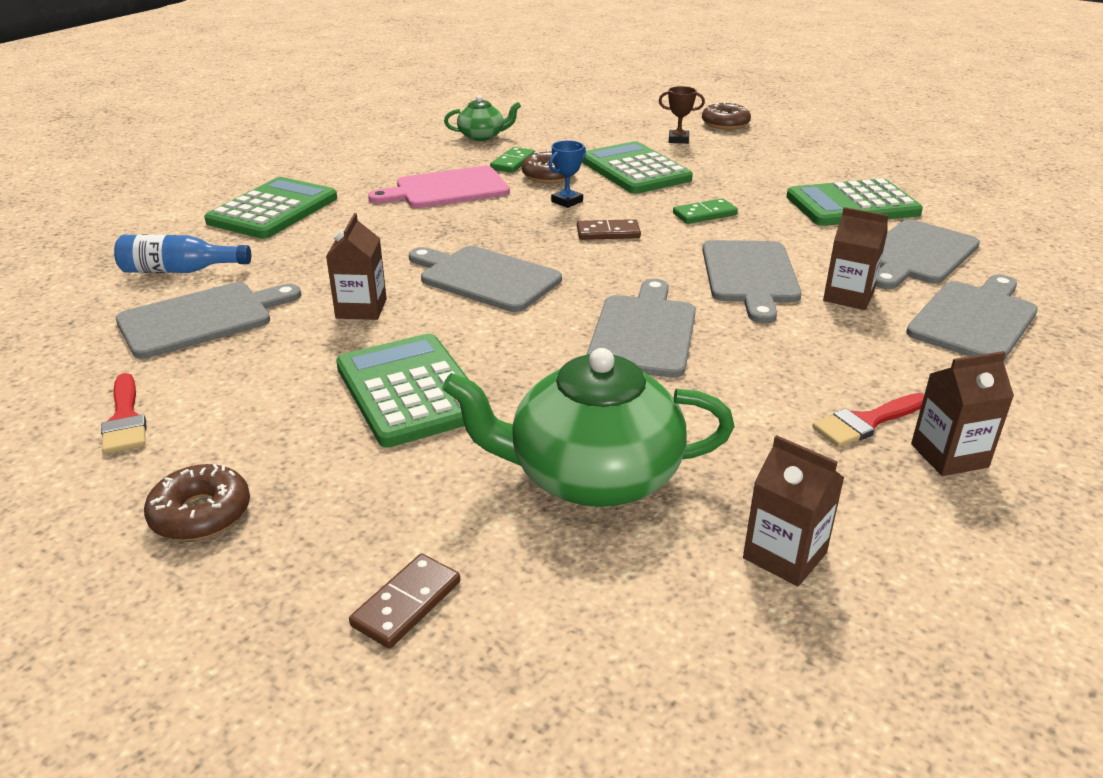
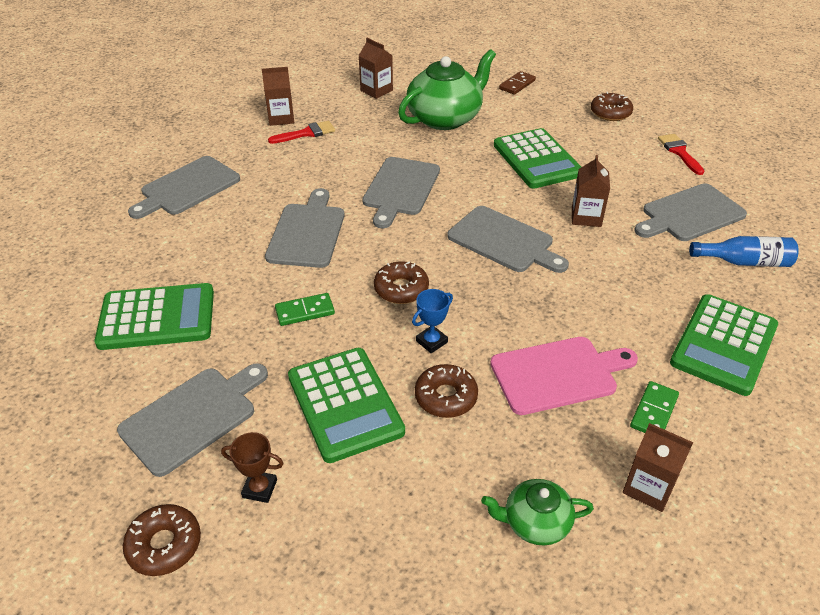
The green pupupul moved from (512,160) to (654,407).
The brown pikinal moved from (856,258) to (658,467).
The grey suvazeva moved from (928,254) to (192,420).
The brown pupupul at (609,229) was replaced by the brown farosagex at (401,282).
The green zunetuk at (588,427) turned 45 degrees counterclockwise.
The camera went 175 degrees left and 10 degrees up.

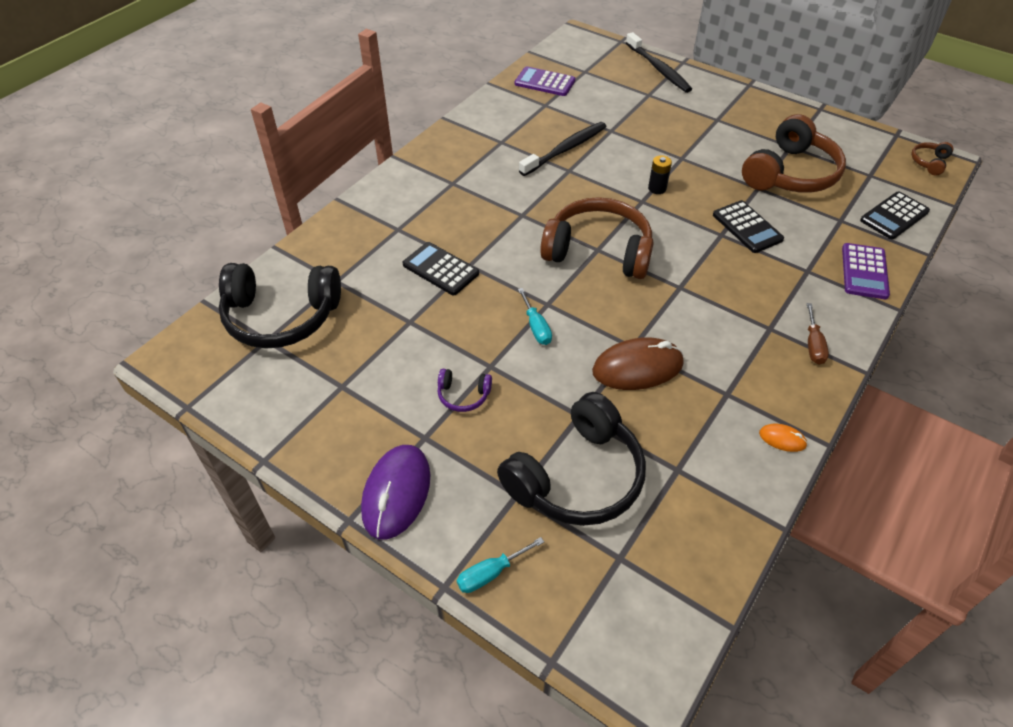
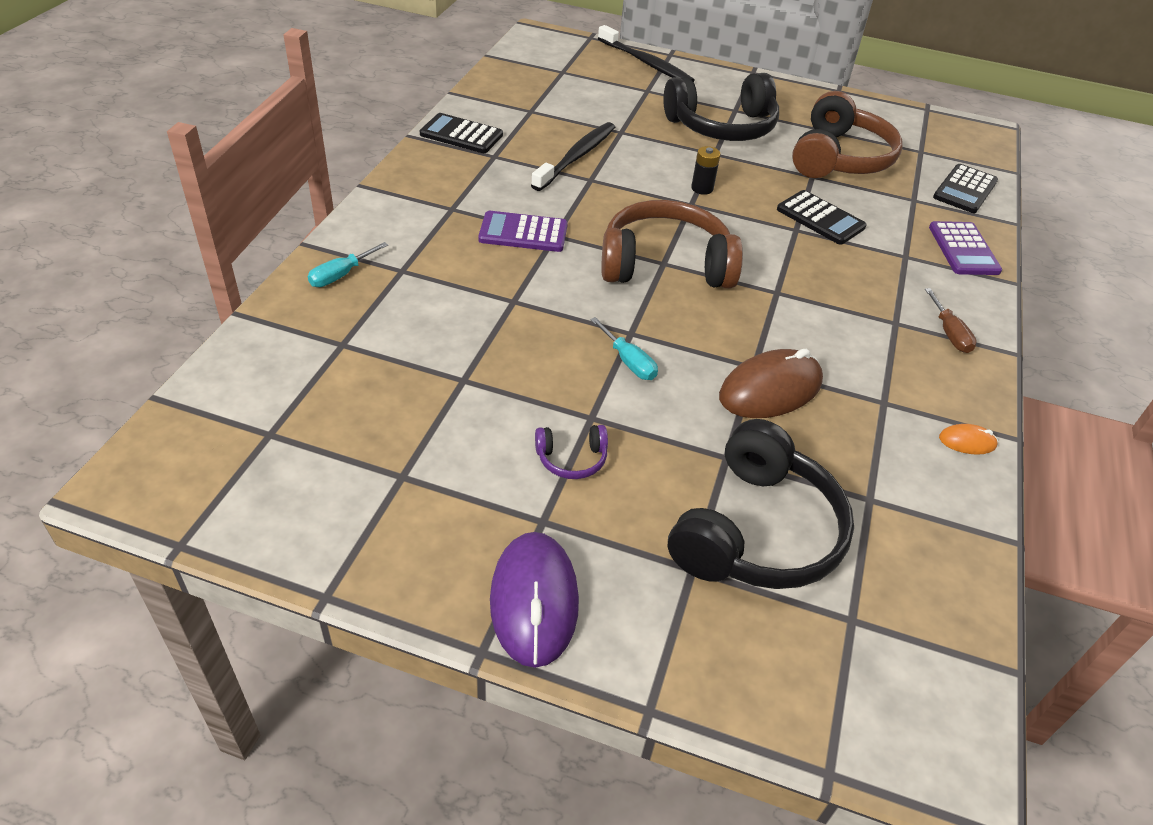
The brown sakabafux at (932,158) disappeared.
The black sakabafux moved from (280,305) to (721,107).
The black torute moved from (440,268) to (461,133).
The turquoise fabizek moved from (500,565) to (348,264).
The purple torute moved from (545,81) to (523,231).
The camera went 20 degrees left and 5 degrees down.

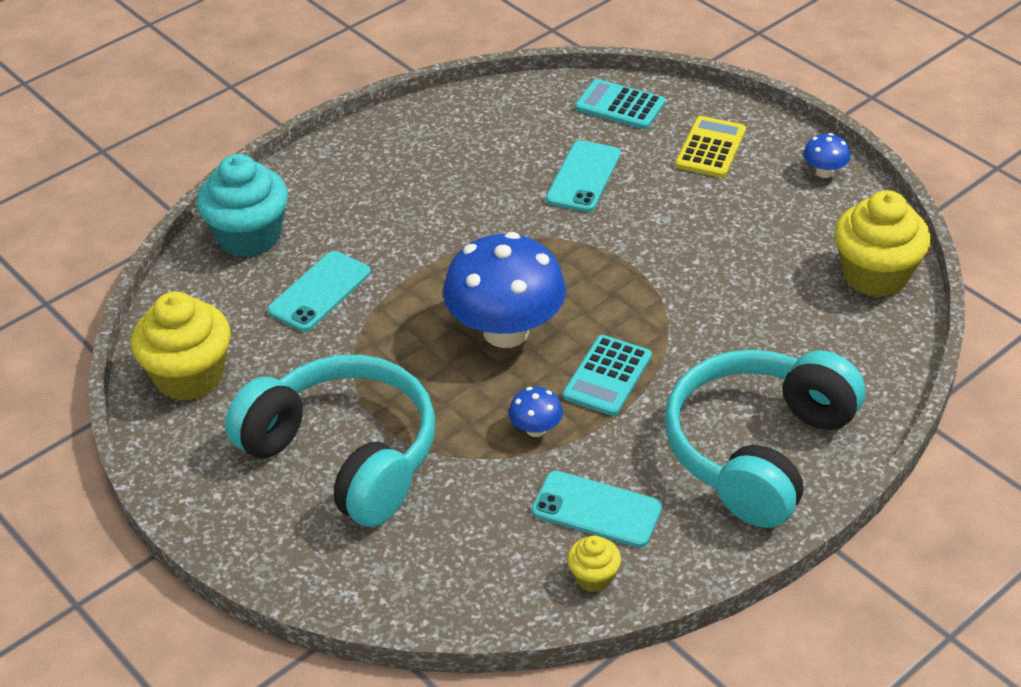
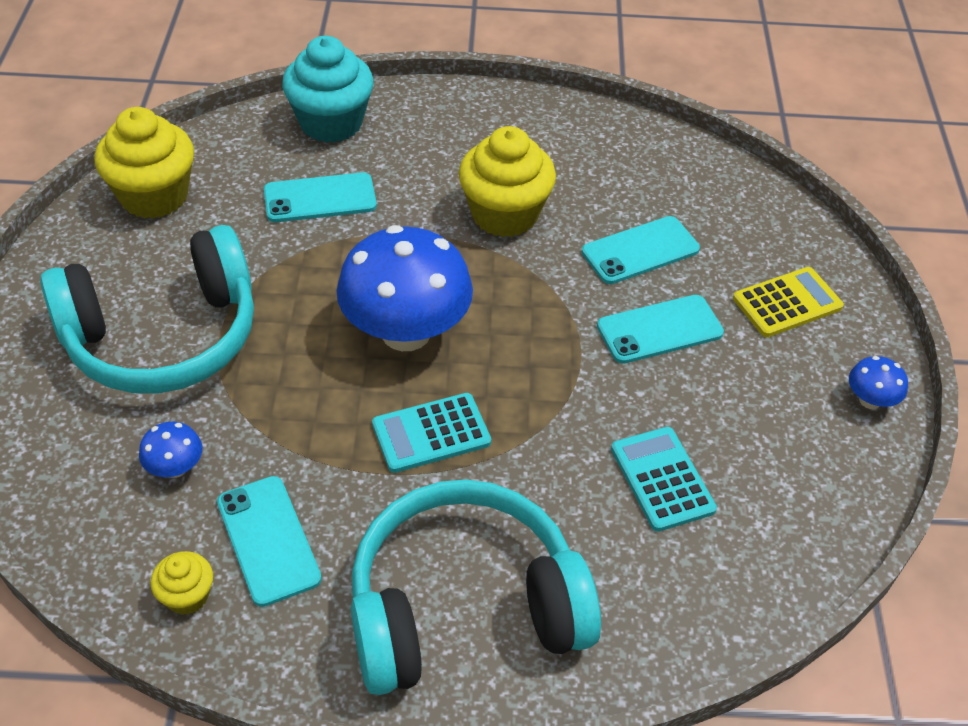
The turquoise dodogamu at (660,329) appeared.
The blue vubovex moved from (536,412) to (171,450).
The turquoise torute moved from (620,104) to (664,479).
The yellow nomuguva moved from (882,243) to (507,181).
The turquoise sakabafux at (330,441) turned 75 degrees clockwise.
The camera went 40 degrees right and 5 degrees up.

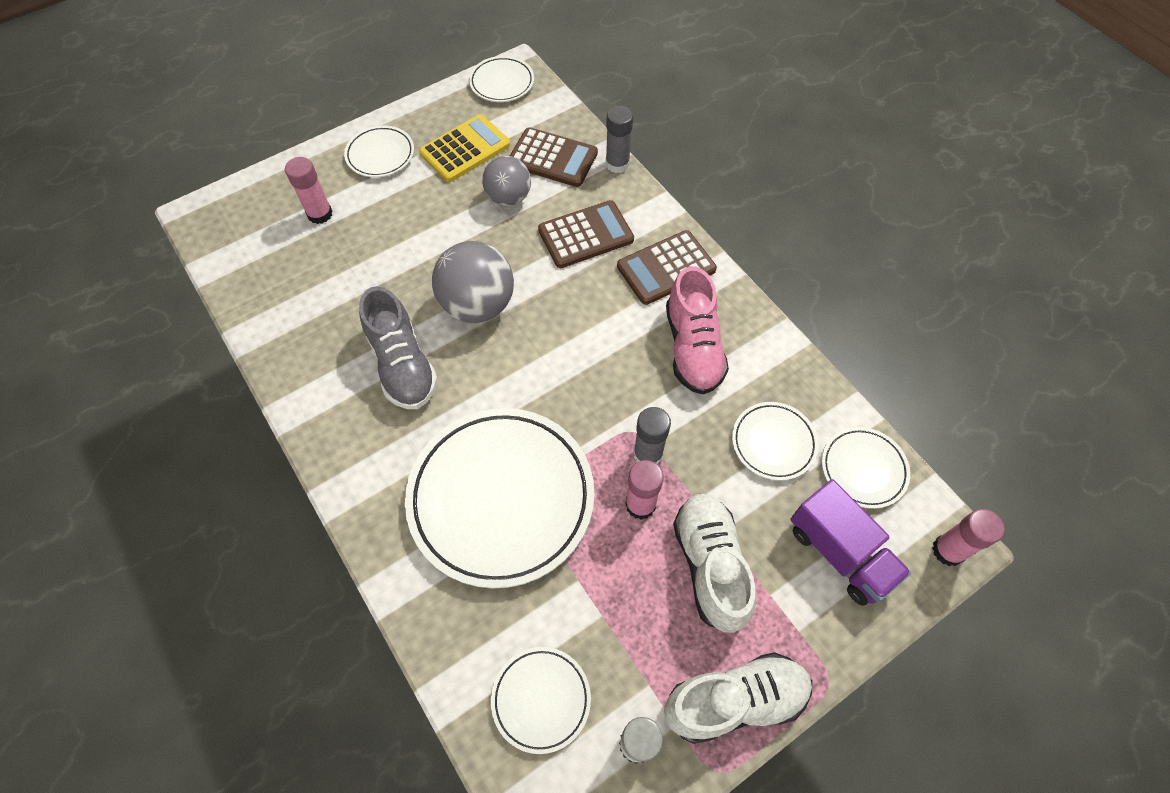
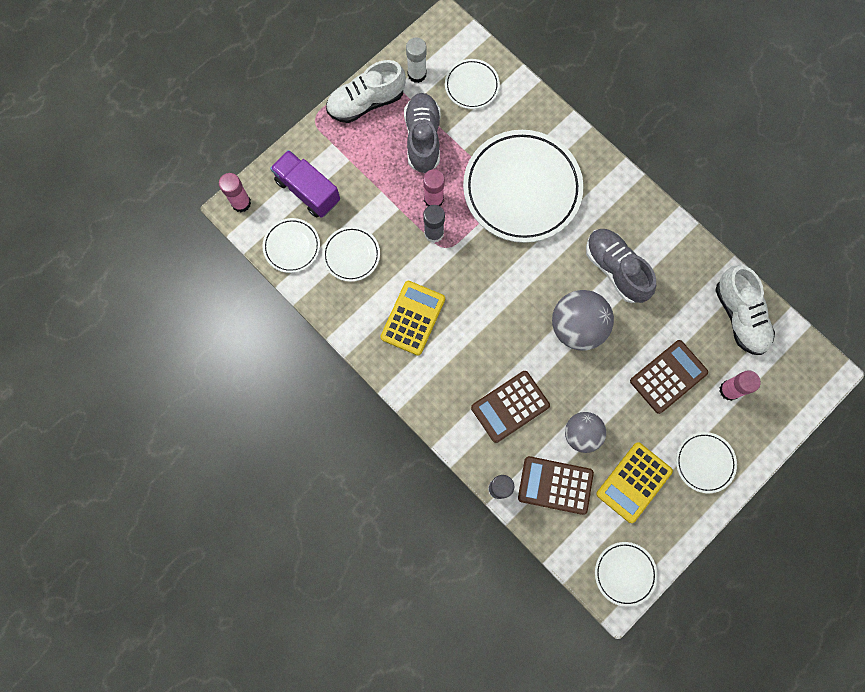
The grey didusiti at (422,133) appeared.
The brown torute moved from (667,267) to (669,377).
The white didusiti moved from (714,563) to (745,310).
The pink didusiti at (697,330) was replaced by the yellow torute at (412,318).
The camera went 170 degrees right and 15 degrees up.

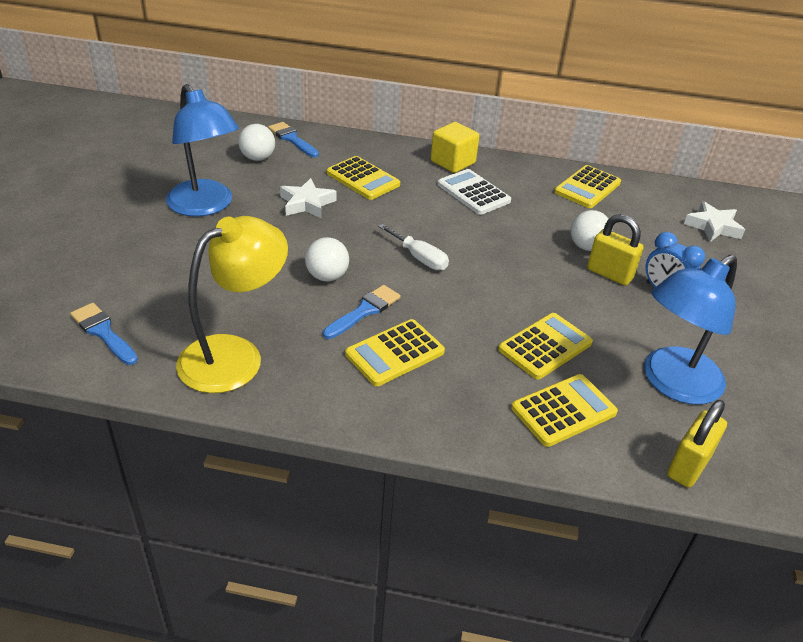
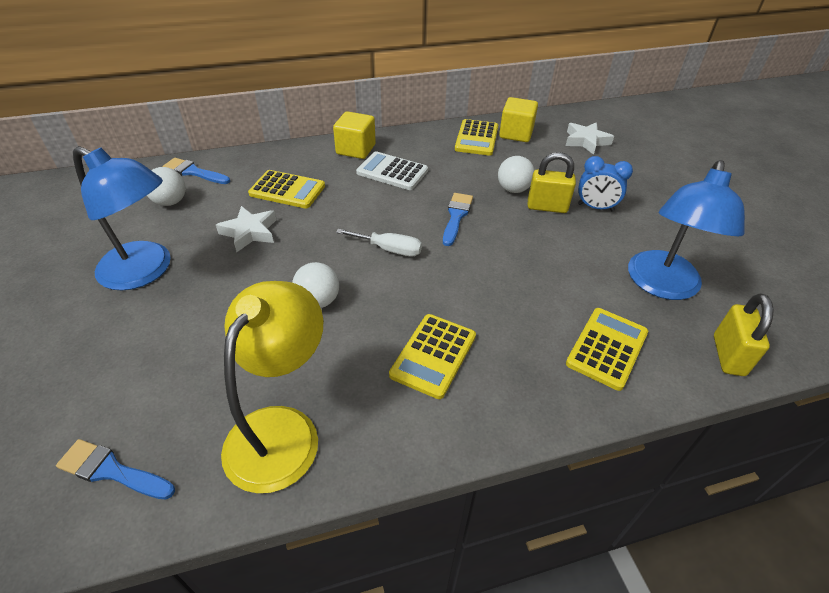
The yellow torute at (545,346) disappeared.
The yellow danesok at (518,119) appeared.
The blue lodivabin moved from (362,312) to (458,219).
The camera went 25 degrees left and 5 degrees up.

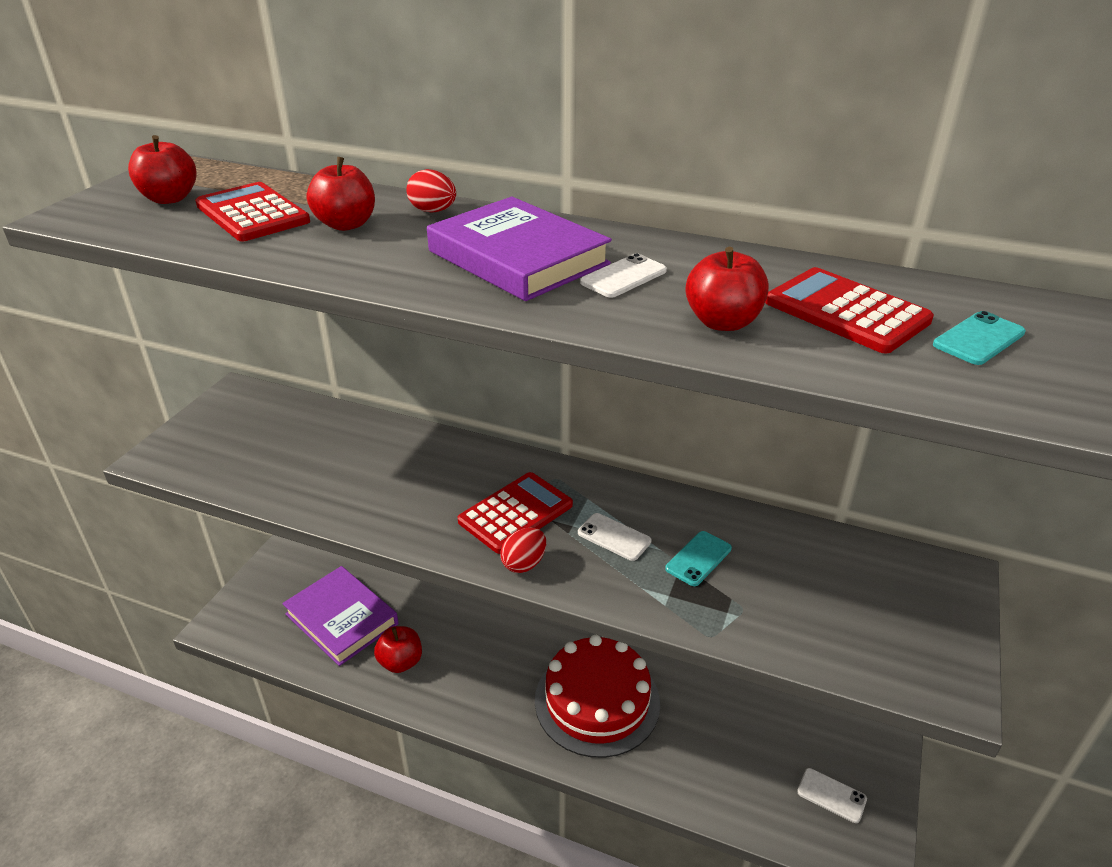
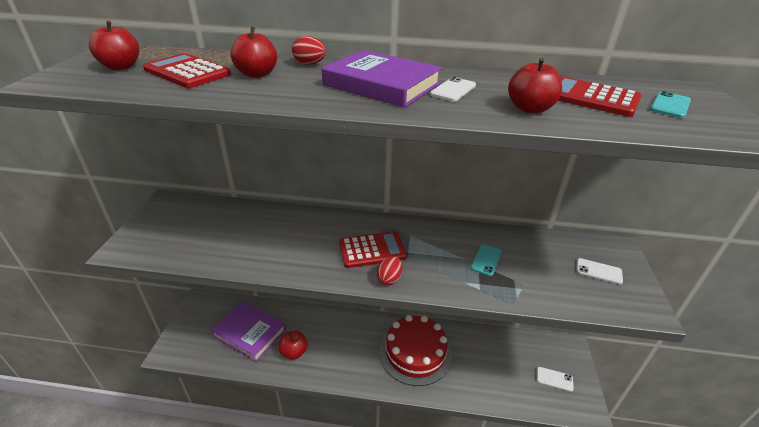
The white dodogamu moved from (614,537) to (600,271).
The red torute at (515,513) turned 45 degrees clockwise.
The camera went 15 degrees left and 0 degrees up.

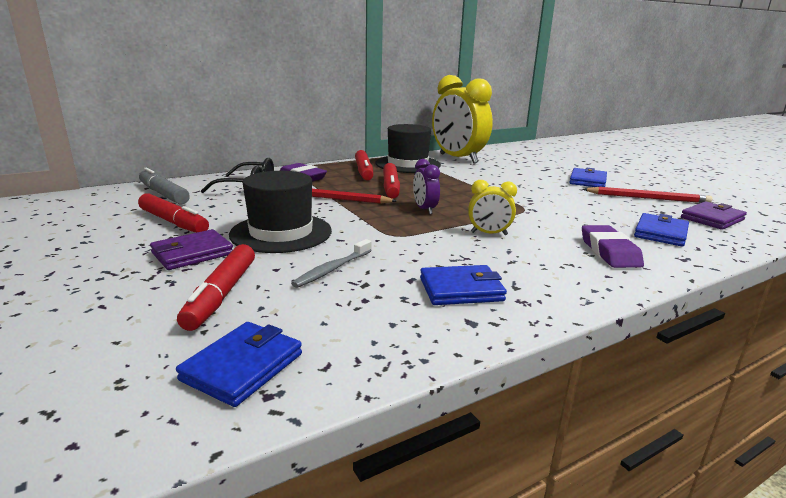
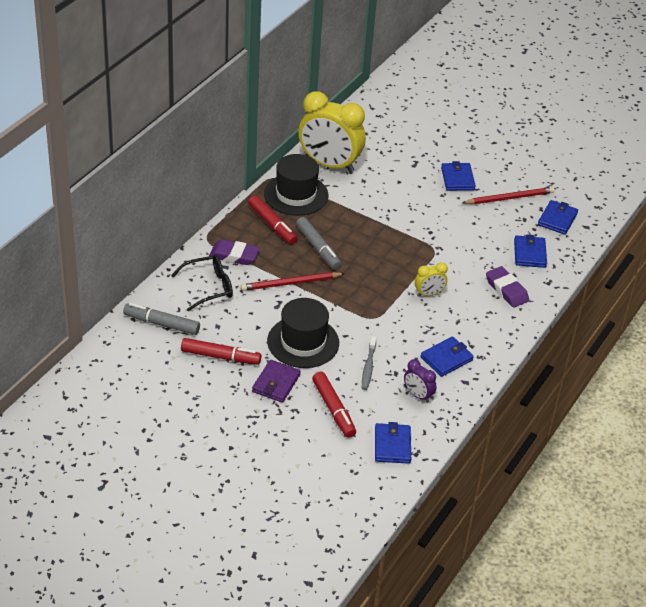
The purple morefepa moved from (426,186) to (420,381).
The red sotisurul at (391,181) became the grey sotisurul at (318,243).
The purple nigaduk at (714,215) became the blue nigaduk at (558,217).
The camera went 30 degrees left and 20 degrees up.

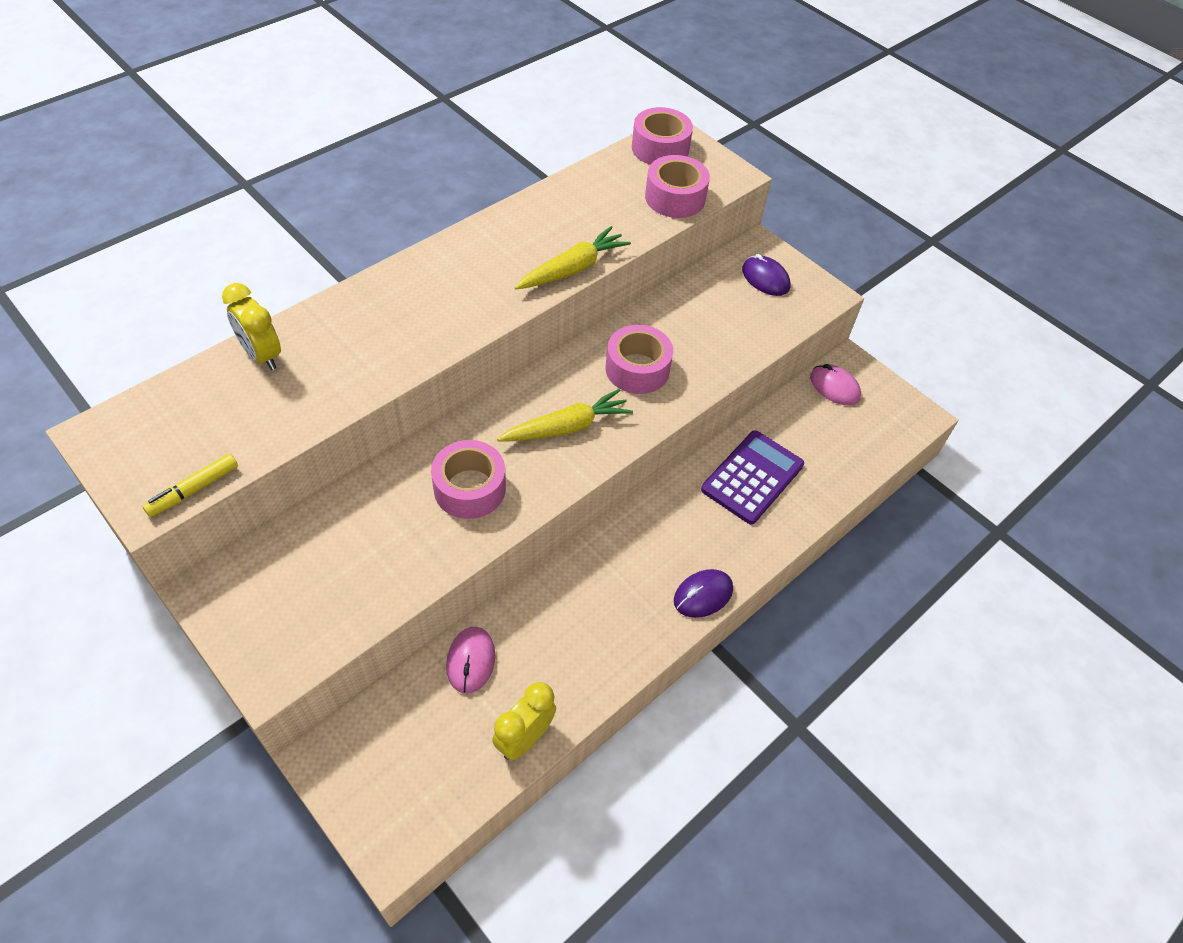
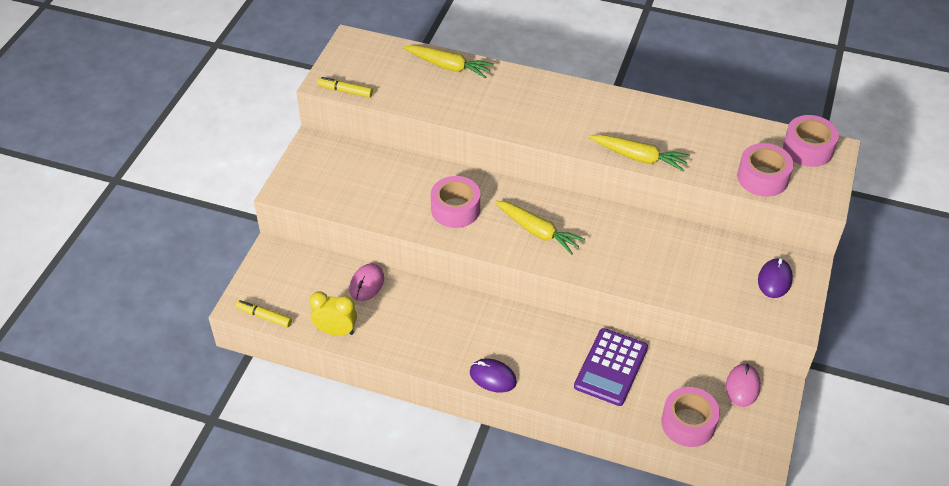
The yellow sotisurul at (264,314) appeared.
The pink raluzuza moved from (639,359) to (690,417).
The yellow morefepa at (251,326) was replaced by the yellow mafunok at (448,61).
The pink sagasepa at (470,660) turned 45 degrees counterclockwise.
The purple torute at (752,477) turned 105 degrees clockwise.
The camera went 65 degrees right and 5 degrees down.

